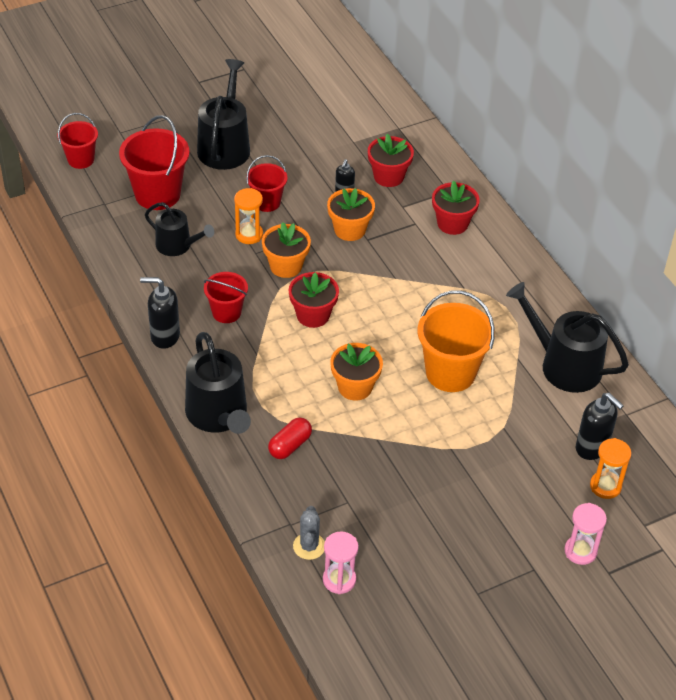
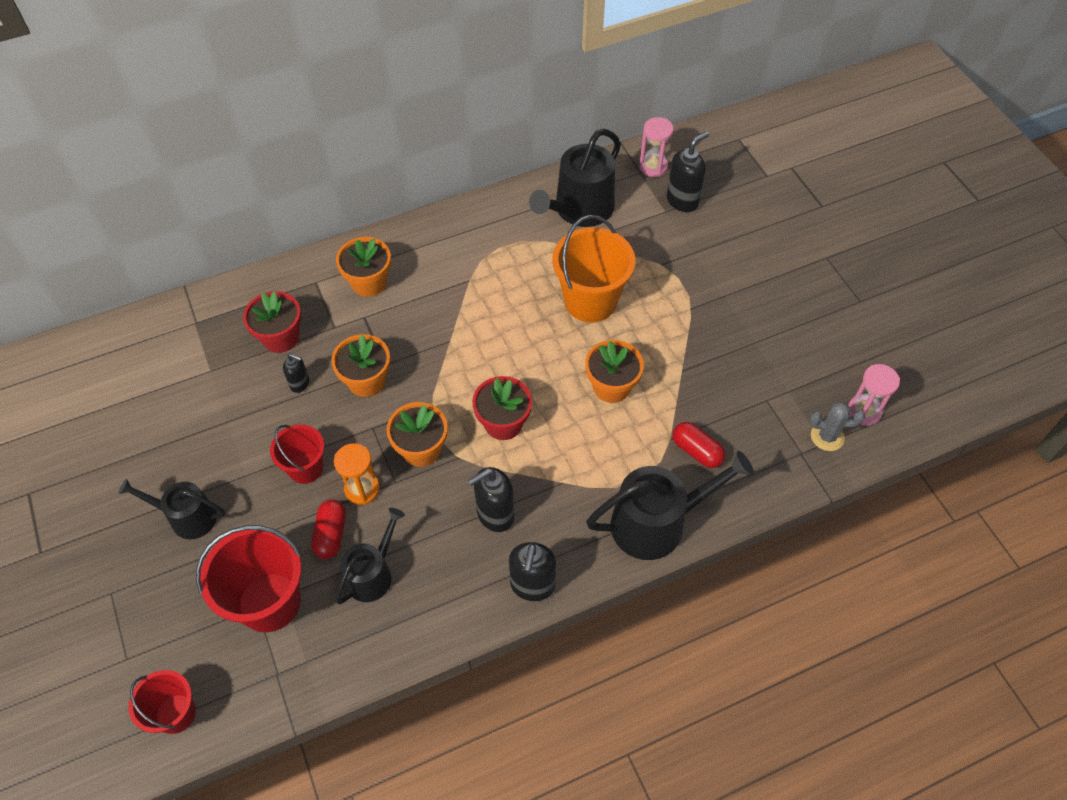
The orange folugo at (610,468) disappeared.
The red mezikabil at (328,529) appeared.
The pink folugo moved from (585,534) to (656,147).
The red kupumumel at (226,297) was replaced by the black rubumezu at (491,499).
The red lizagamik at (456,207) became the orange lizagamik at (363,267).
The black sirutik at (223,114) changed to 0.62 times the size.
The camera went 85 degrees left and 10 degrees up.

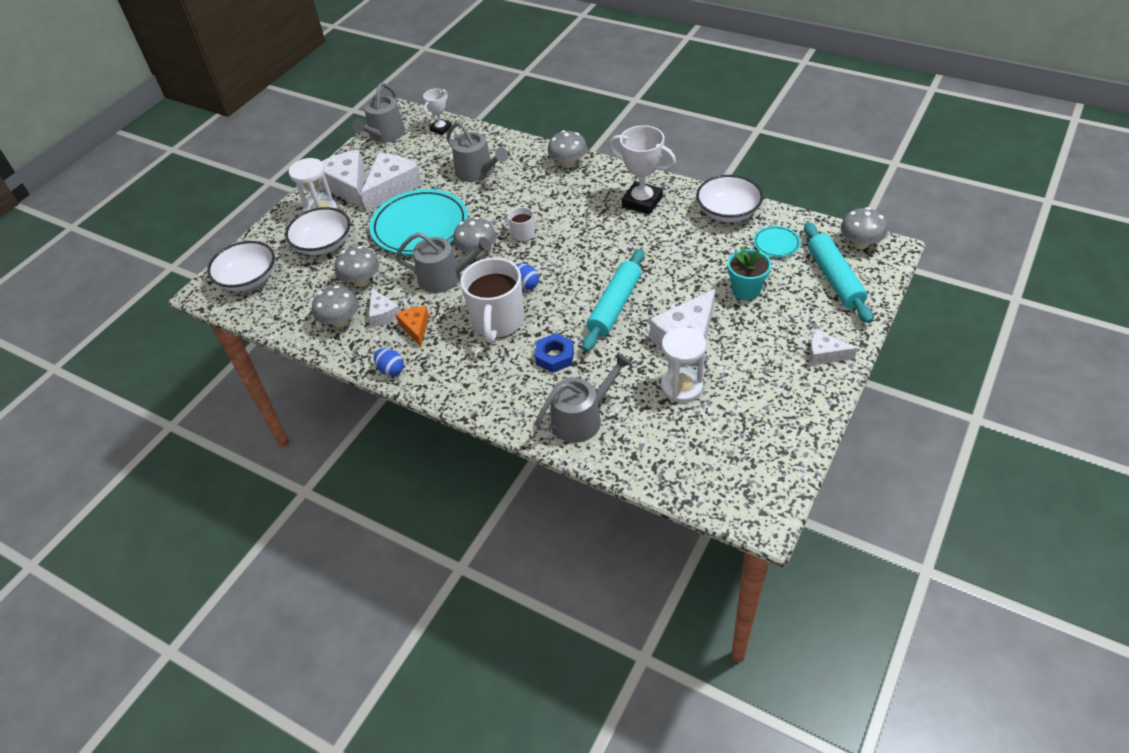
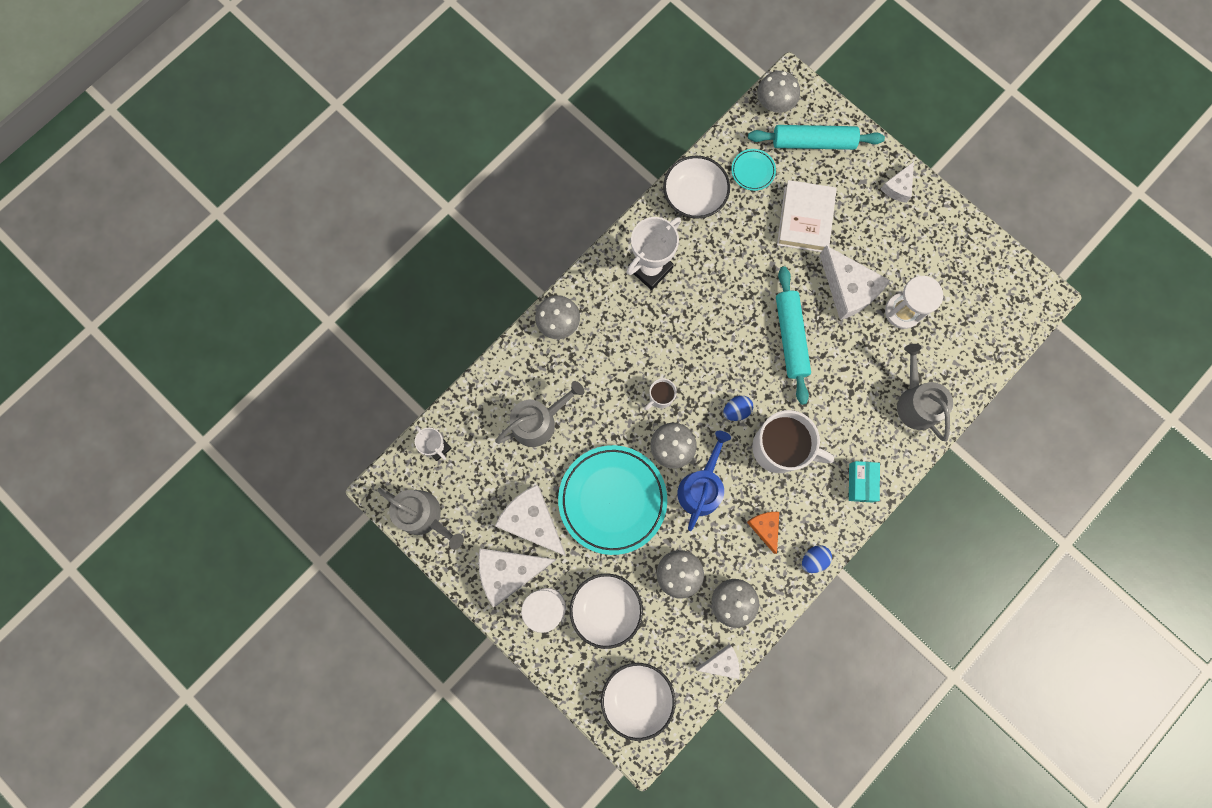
The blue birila at (554,353) disappeared.
The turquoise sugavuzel at (864,482) appeared.
The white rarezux moved from (385,307) to (718,661).
The turquoise lizagamik at (749,273) was replaced by the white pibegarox at (807,216).
The grey sirutik at (443,262) became the blue sirutik at (704,481).
The orange rarezux at (412,326) turned 75 degrees clockwise.
The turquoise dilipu at (613,300) turned 45 degrees clockwise.
The camera went 80 degrees left and 30 degrees up.

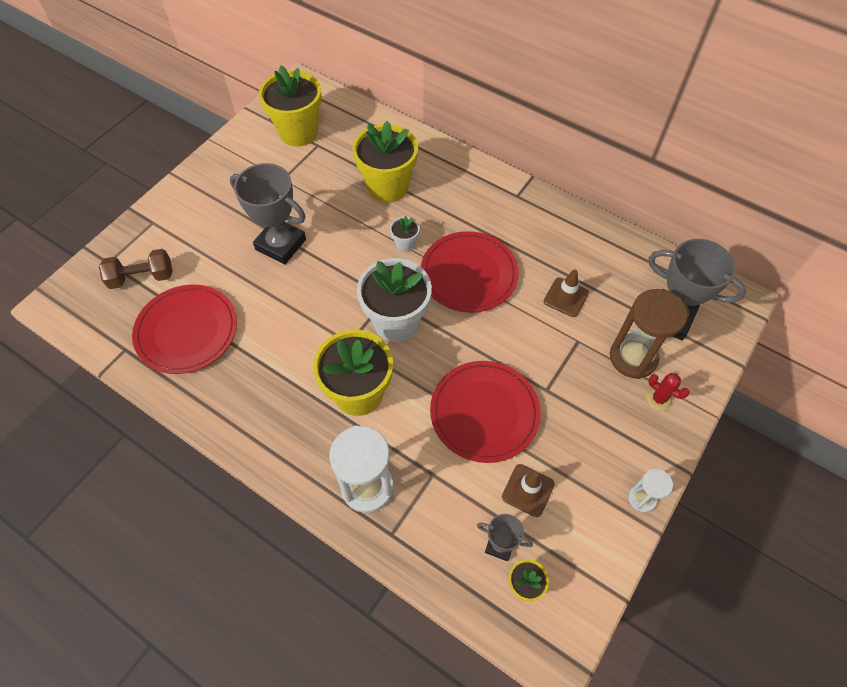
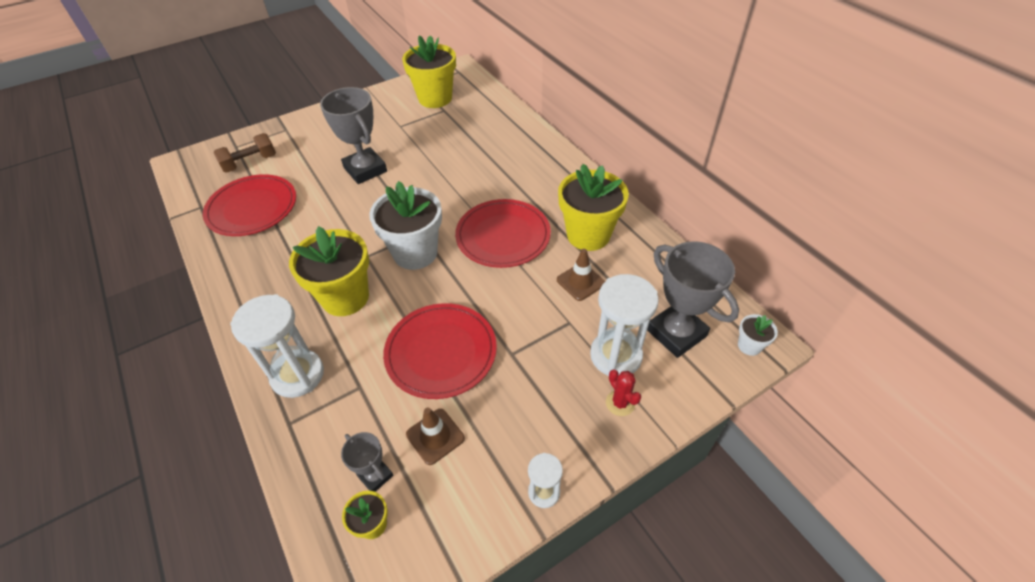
The yellow lizagamik moved from (385,162) to (593,207).
The white lizagamik moved from (405,234) to (758,335).
The brown folugo at (649,334) became the white folugo at (624,325).
The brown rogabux at (136,269) turned 45 degrees counterclockwise.
The camera went 25 degrees right and 10 degrees down.

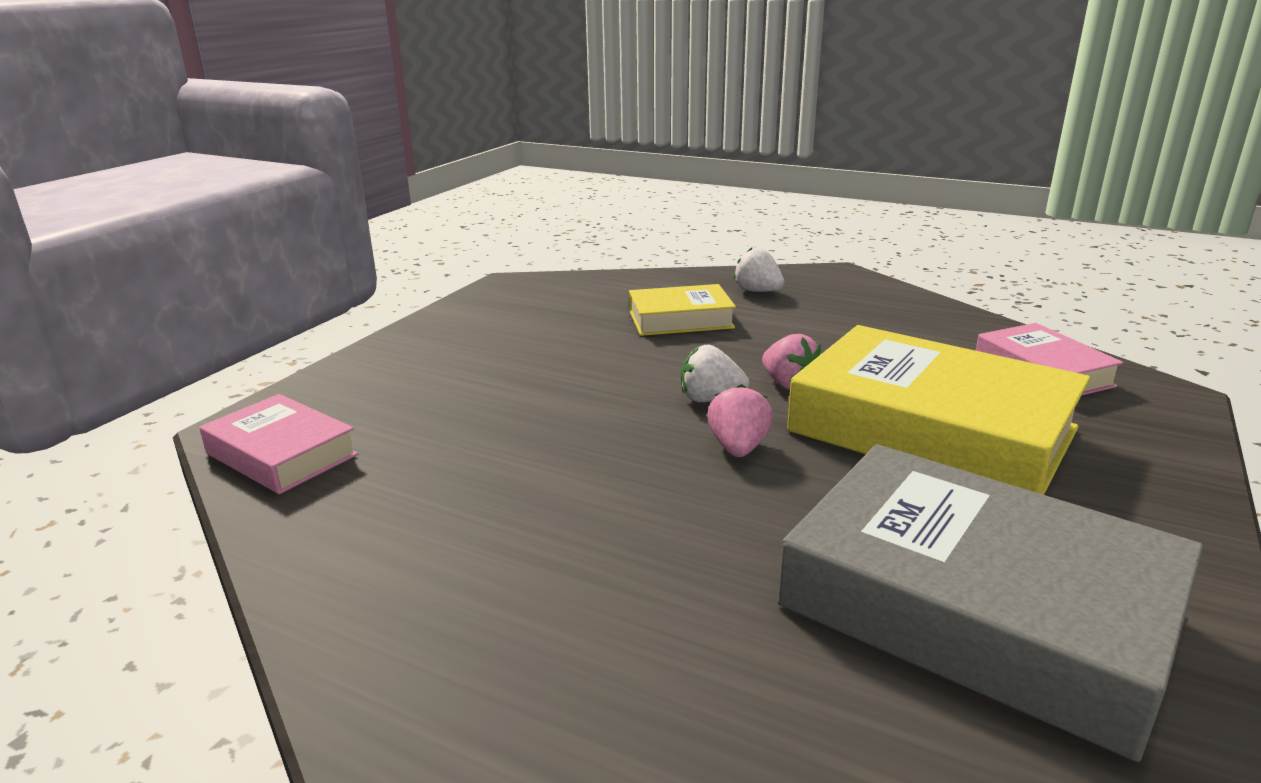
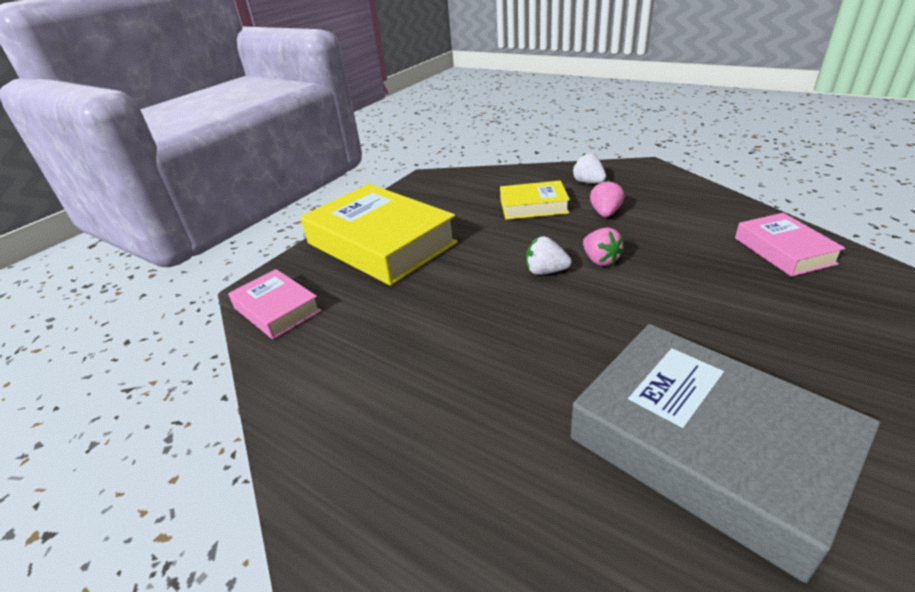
The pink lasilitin moved from (740,420) to (607,198).
The yellow pibegarox moved from (939,410) to (379,234).
The camera went 10 degrees right and 10 degrees up.

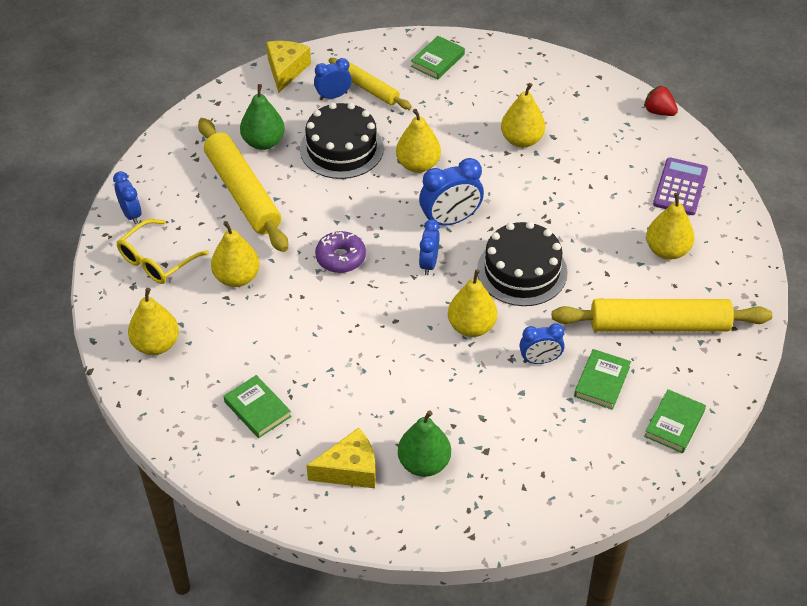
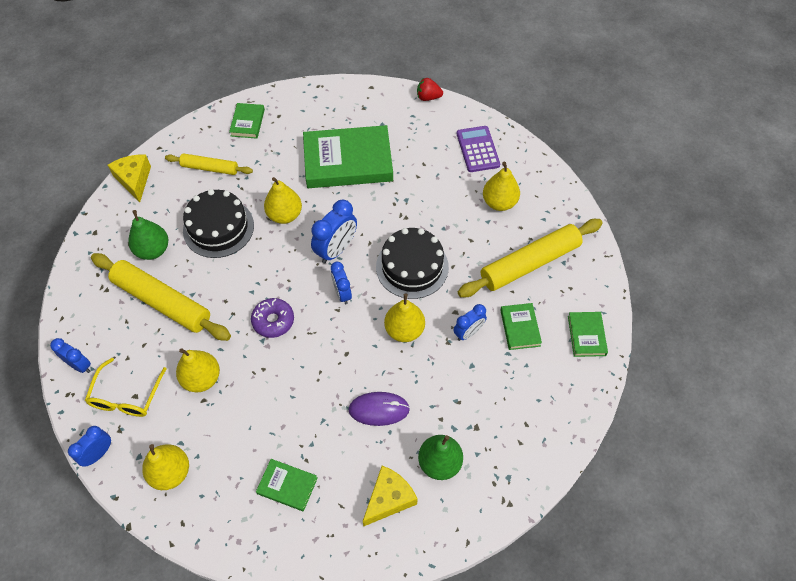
The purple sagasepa at (379,409) appeared.
The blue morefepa moved from (333,79) to (89,446).
The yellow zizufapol at (523,115) was replaced by the green pibegarox at (348,156).
The camera went 30 degrees left and 10 degrees up.

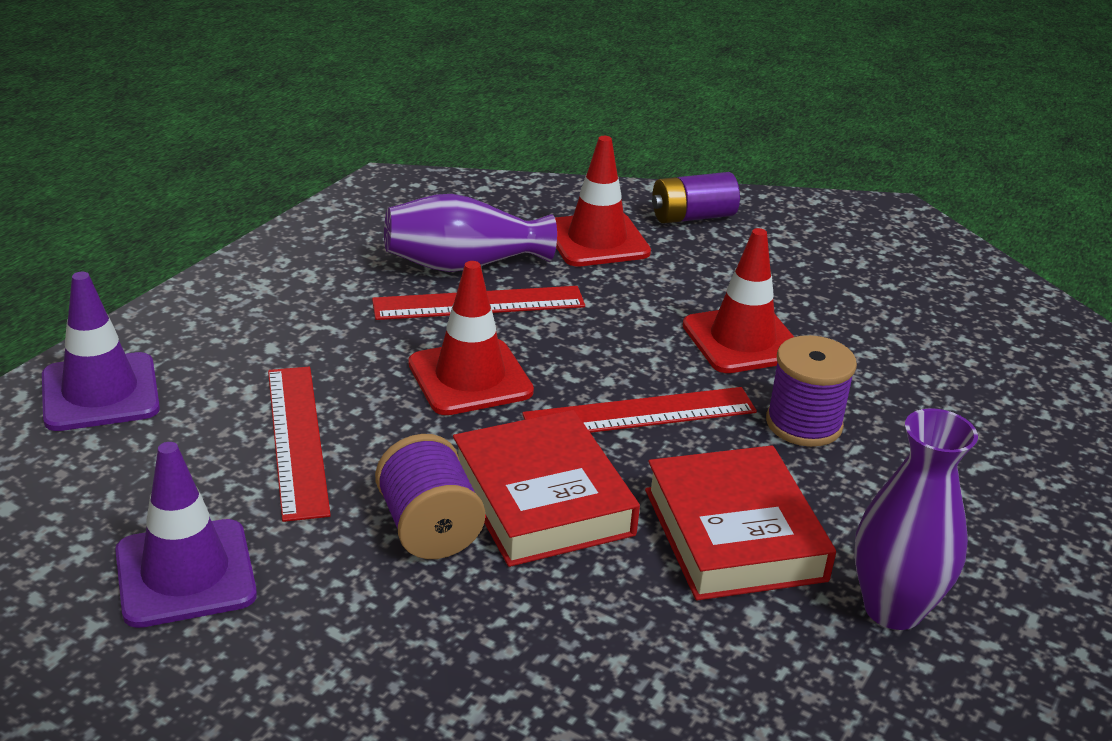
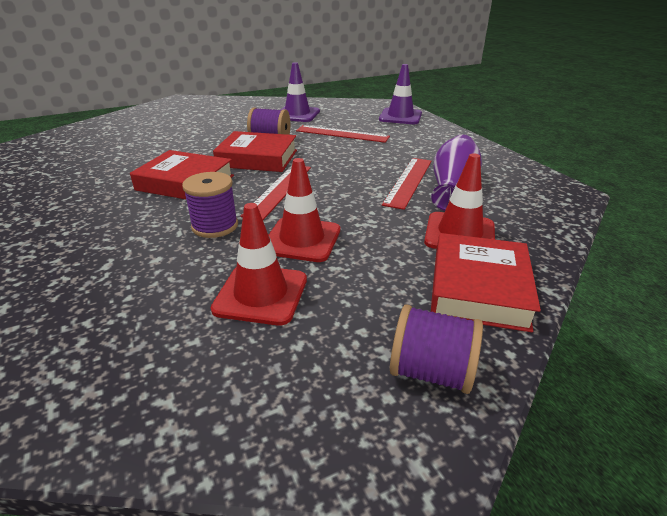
The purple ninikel at (916,519) disappeared.
The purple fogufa at (436,349) appeared.
The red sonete moved from (471,338) to (259,264).
The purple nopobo at (696,198) was replaced by the red pibegarox at (486,282).
The camera went 125 degrees right and 0 degrees up.

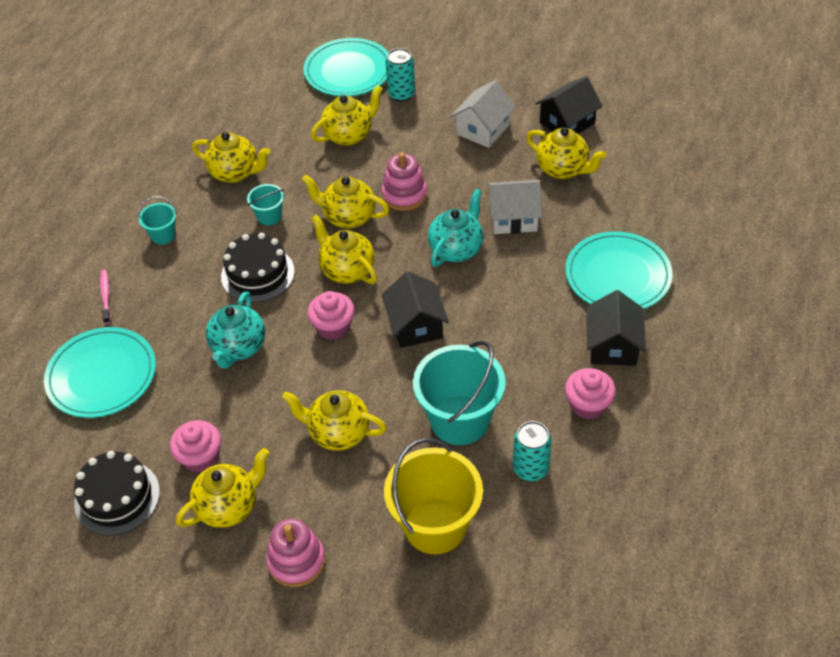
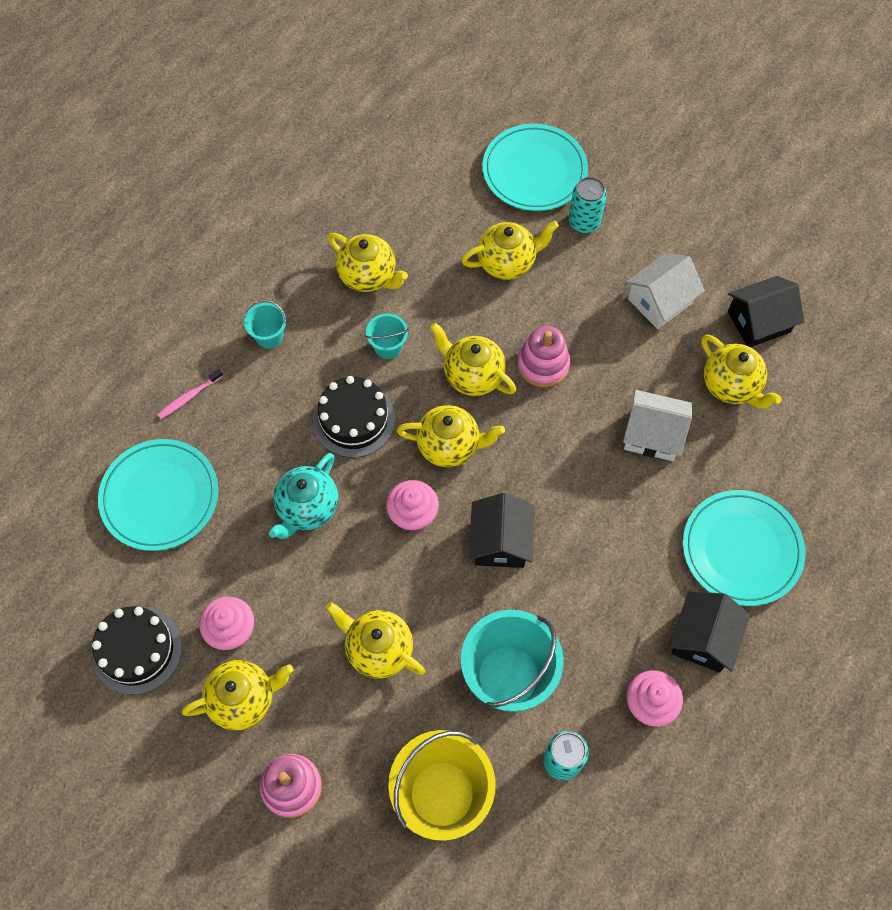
The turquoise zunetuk at (455,228) disappeared.
The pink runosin at (105,297) turned 135 degrees counterclockwise.
The yellow zunetuk at (344,249) turned 120 degrees clockwise.
The camera went 15 degrees right and 15 degrees up.

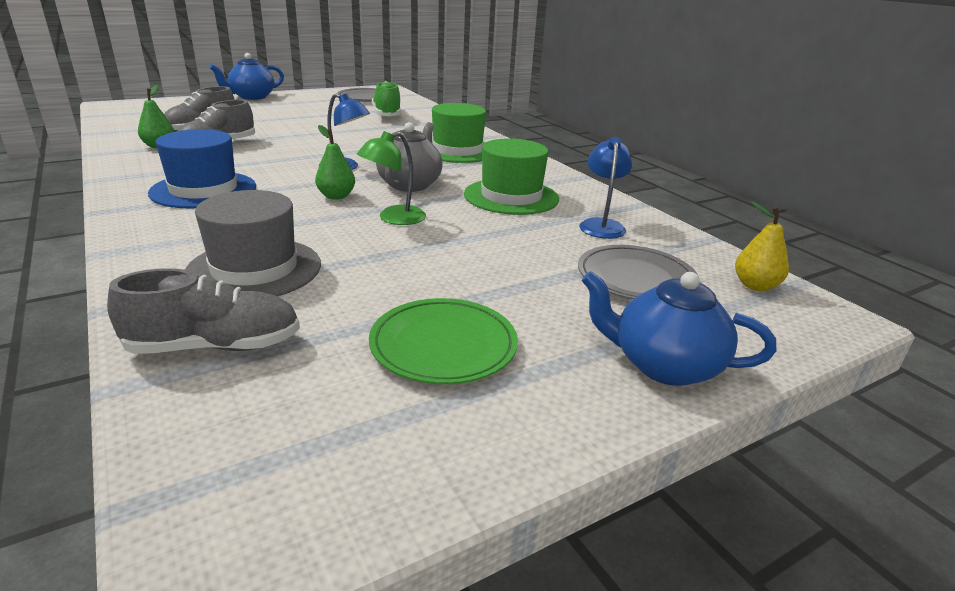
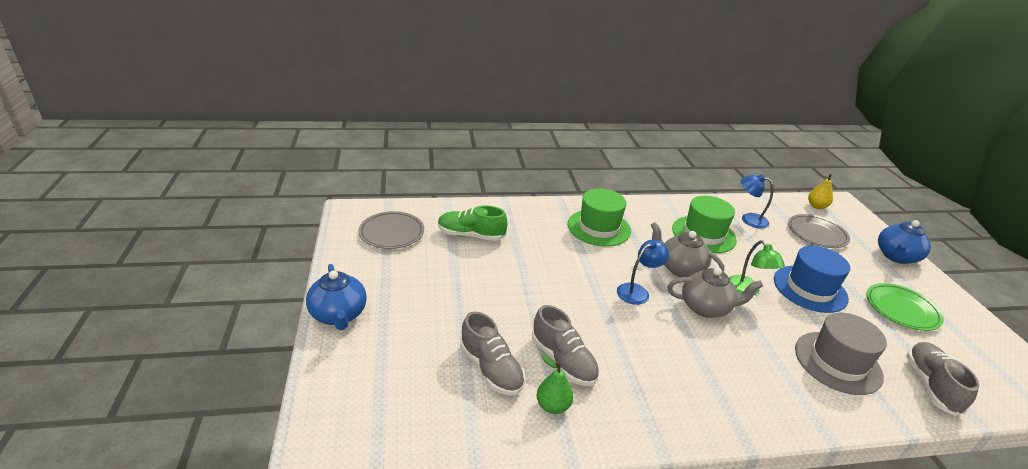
The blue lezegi moved from (202,168) to (812,279).
The green zizufapol at (335,162) was replaced by the grey zunetuk at (715,292).
The camera went 70 degrees left and 5 degrees up.

